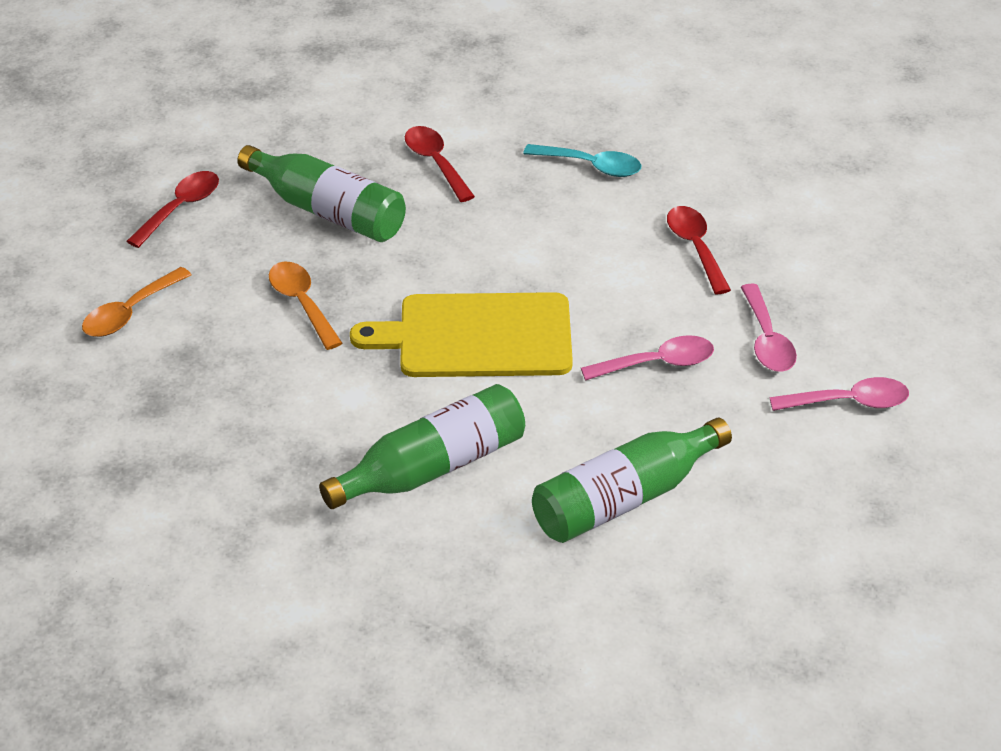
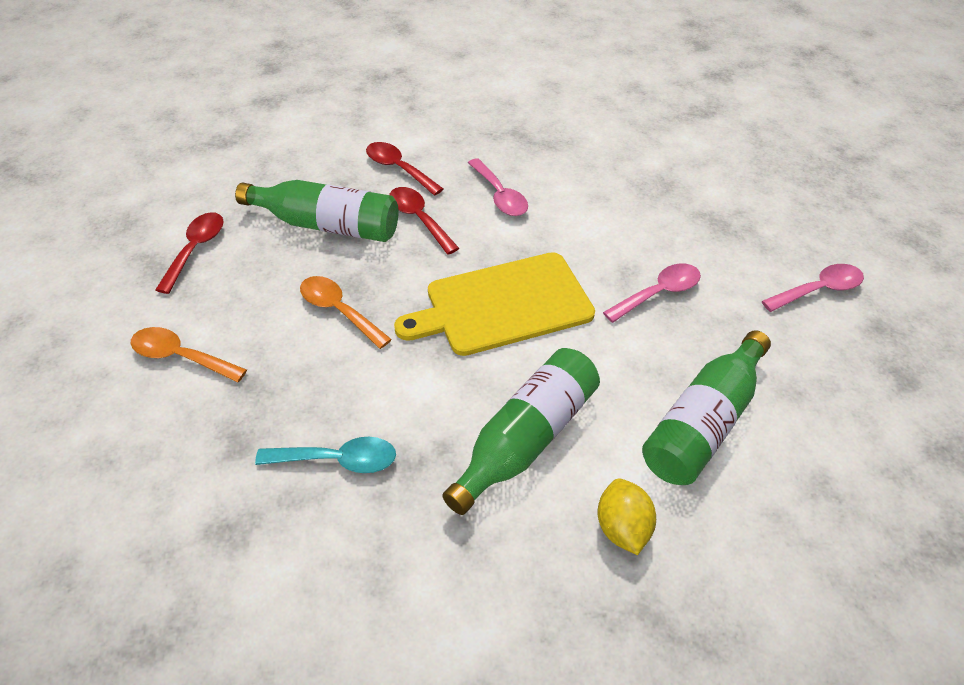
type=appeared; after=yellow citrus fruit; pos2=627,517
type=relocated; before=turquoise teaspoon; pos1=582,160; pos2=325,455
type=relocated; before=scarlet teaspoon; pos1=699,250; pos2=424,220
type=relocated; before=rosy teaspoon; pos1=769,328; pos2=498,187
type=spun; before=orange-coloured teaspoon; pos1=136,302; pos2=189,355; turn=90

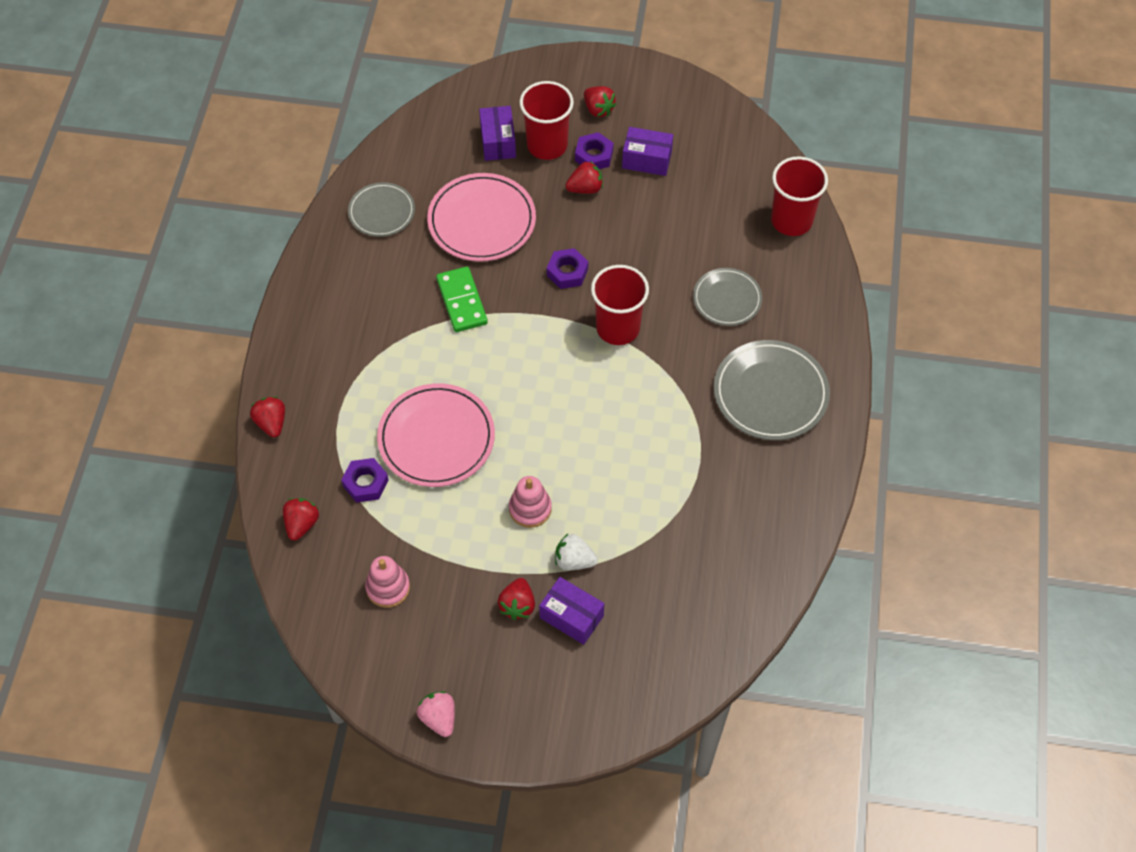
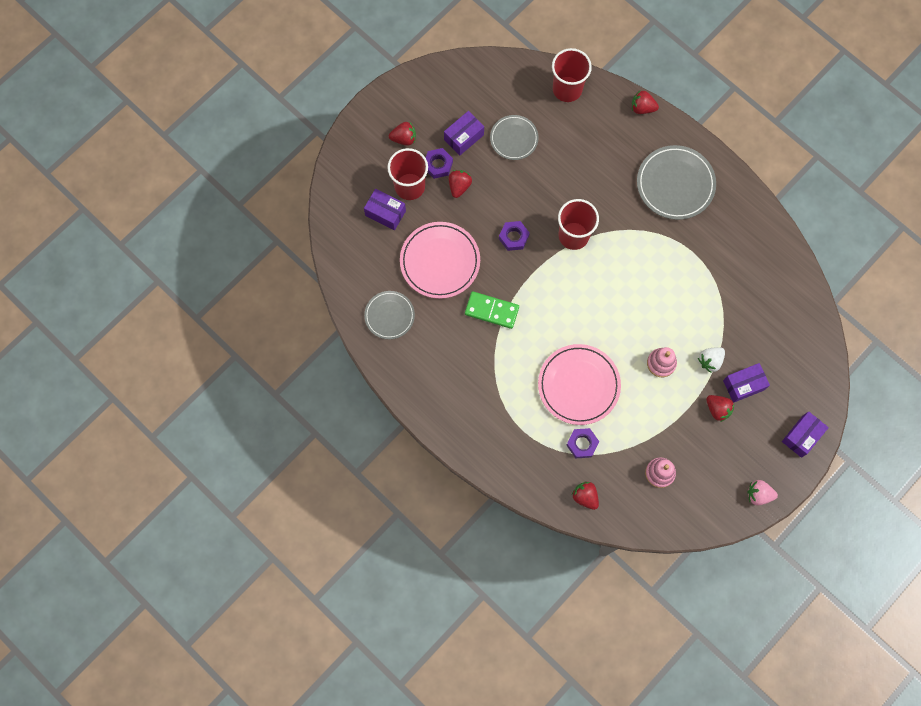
type=appeared; after=royal purple package; pos2=805,434
type=relocated; before=scarlet berry; pos1=267,417; pos2=645,102
type=relocated; before=gray plate; pos1=727,297; pos2=514,137

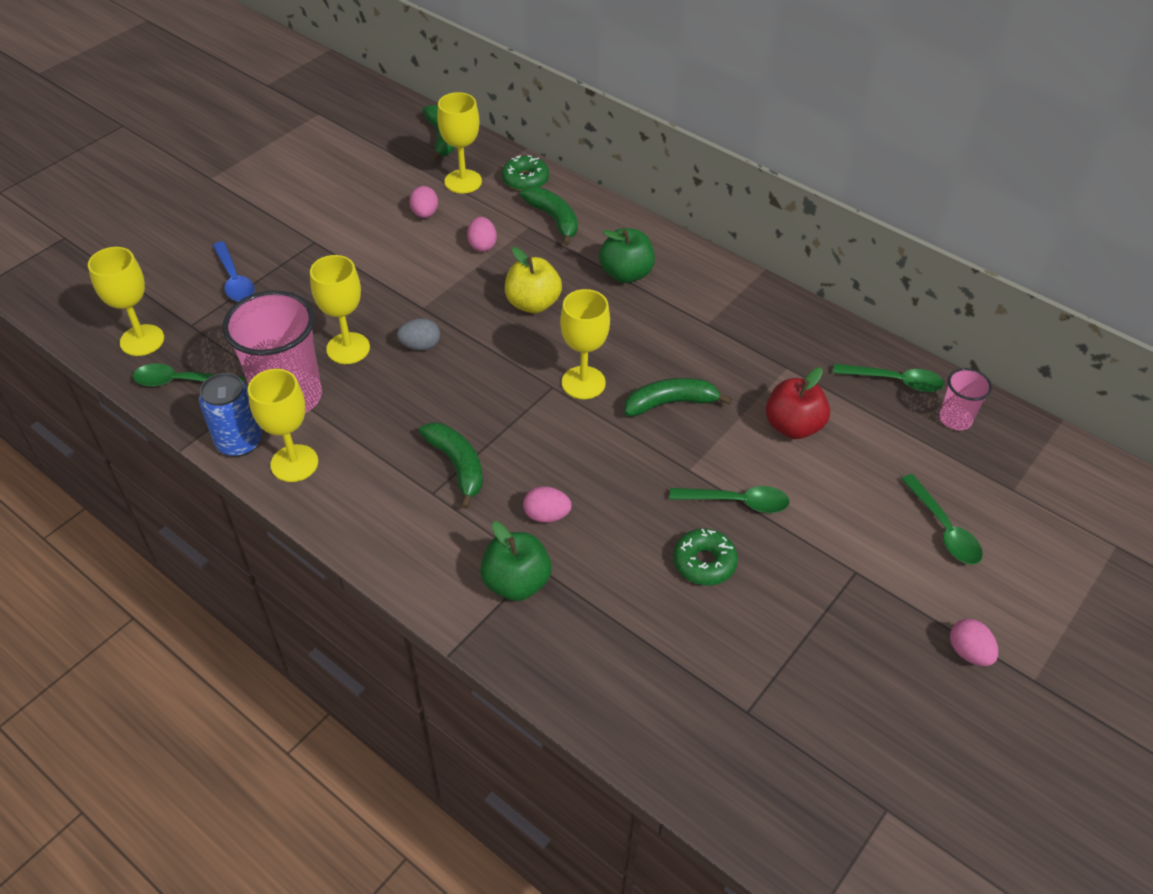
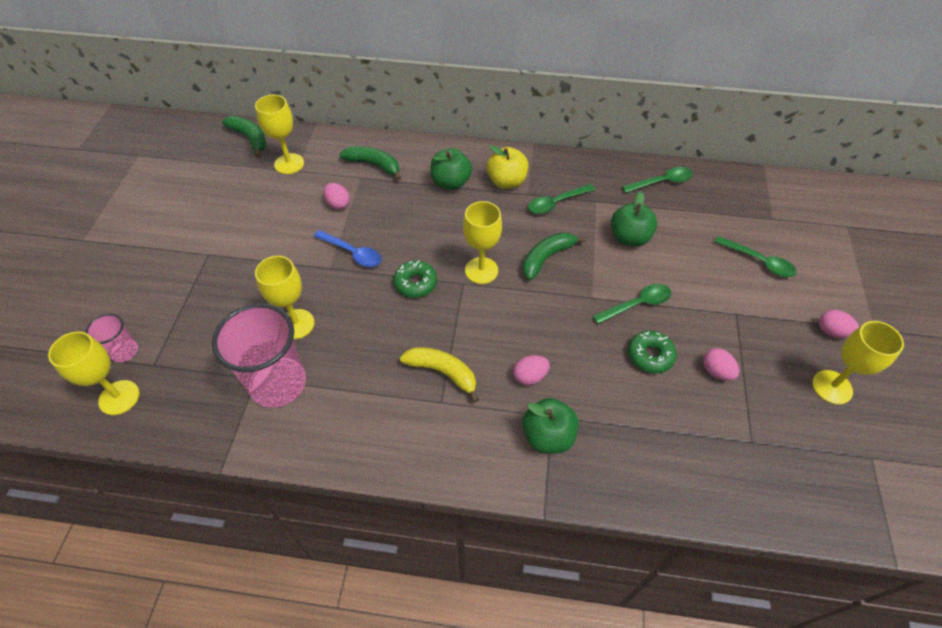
type=missing; before=royal blue can; pos1=230,415
type=missing; before=gray egg shape; pos1=418,334
type=relocated; before=leaf-green teaspoon; pos1=189,375; pos2=561,199
type=relocated; before=royal blue teaspoon; pos1=234,271; pos2=347,248
type=relocated; before=yellow chalice; pos1=283,425; pos2=858,363
type=relocated; before=rosy egg shape; pos1=423,202; pos2=721,364
type=relocated; before=leaf-green glazed donut; pos1=525,173; pos2=415,279
type=relocated; before=yellow apple; pos1=533,280; pos2=507,167
type=relocated; before=rosy cup; pos1=965,399; pos2=111,338
type=colour; before=leaf-green banana fruit; after=yellow banana fruit; pos1=451,465; pos2=439,375
type=colour; before=scarlet apple; after=leaf-green apple; pos1=798,403; pos2=634,219

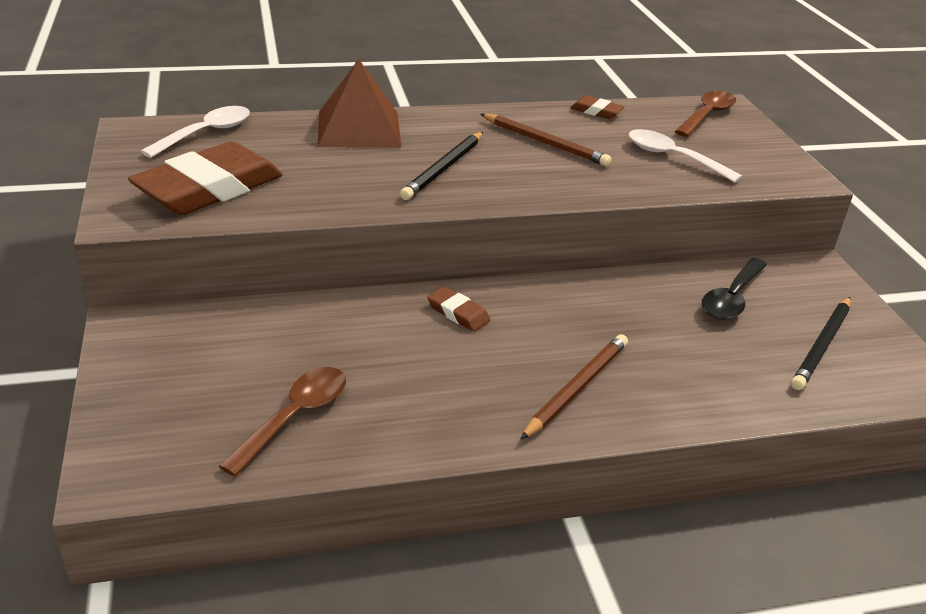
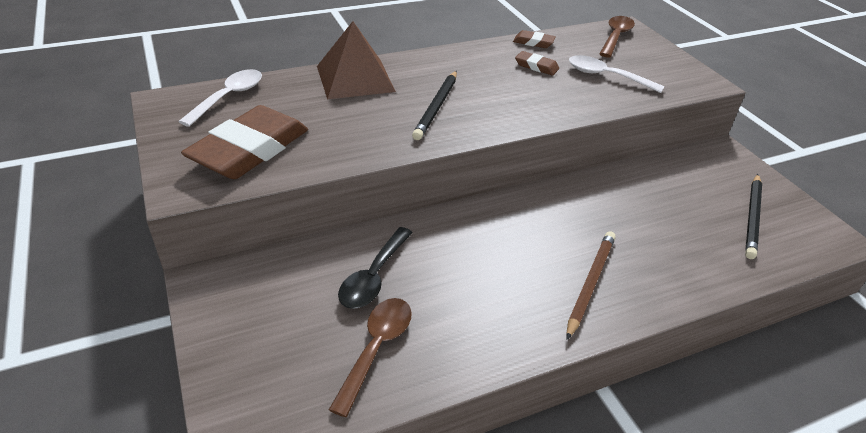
type=missing; before=russet wooden pencil; pos1=546,140
type=relocated; before=russet pencil eraser; pos1=458,309; pos2=537,63
type=relocated; before=jet-black teaspoon; pos1=734,289; pos2=375,268

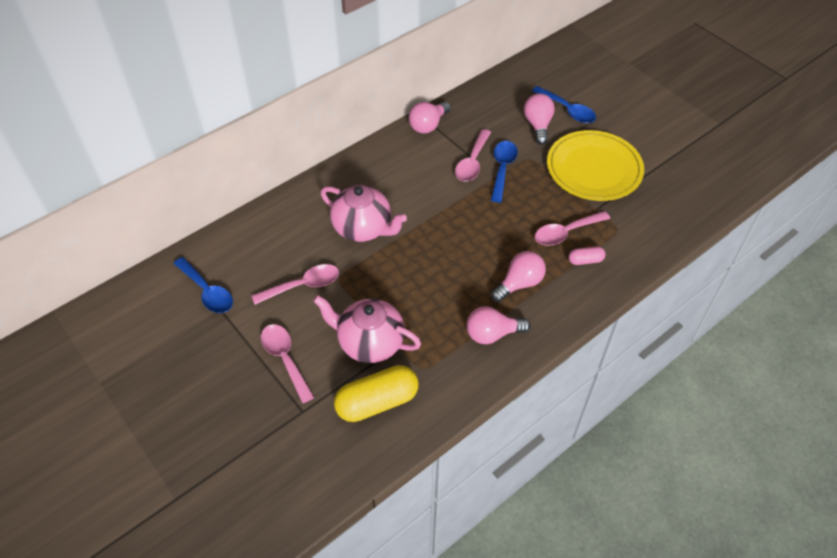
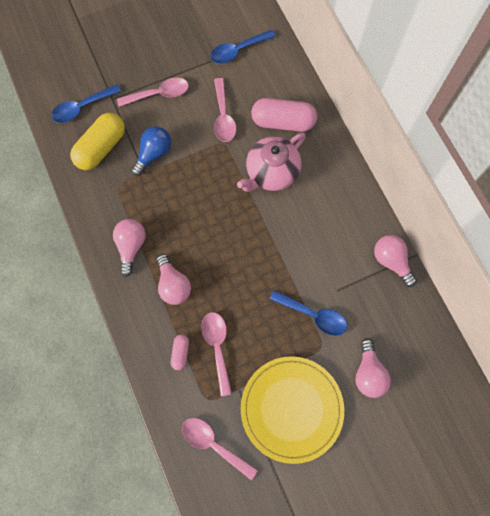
type=appeared; after=rosy capsule; pos2=284,115
type=relocated; before=rosy teaspoon; pos1=473,155; pos2=220,449
type=relocated; before=royal blue teaspoon; pos1=564,104; pos2=86,103
type=exchanged; before=rosy tea pot; after=royal blue bulb; pos1=367,329; pos2=151,151
type=spun; before=yellow capsule; pos1=376,393; pos2=97,141; turn=45
type=spun; before=rosy bulb; pos1=539,119; pos2=373,368; turn=75

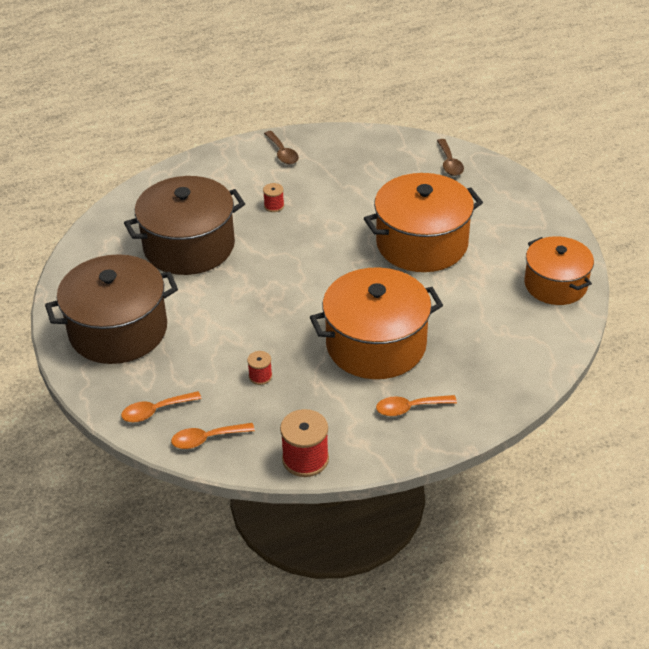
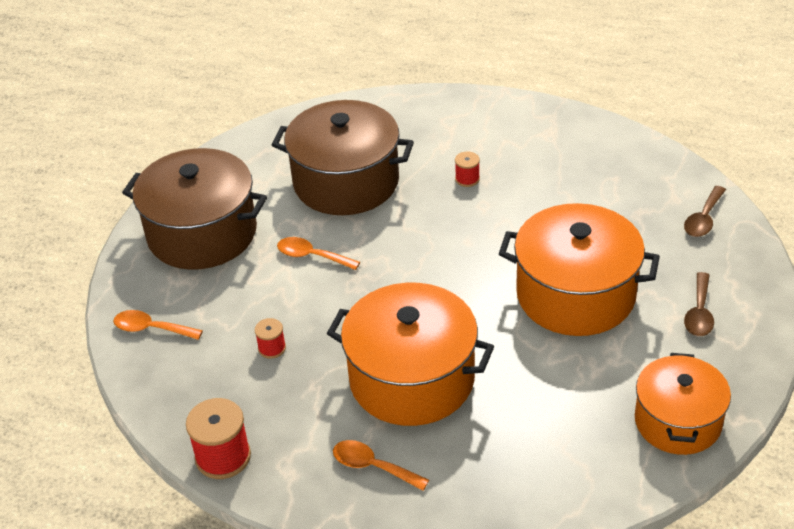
type=relocated; before=orange-coloured teaspoon; pos1=213,436; pos2=318,253
type=relocated; before=russet teaspoon; pos1=281,147; pos2=699,304

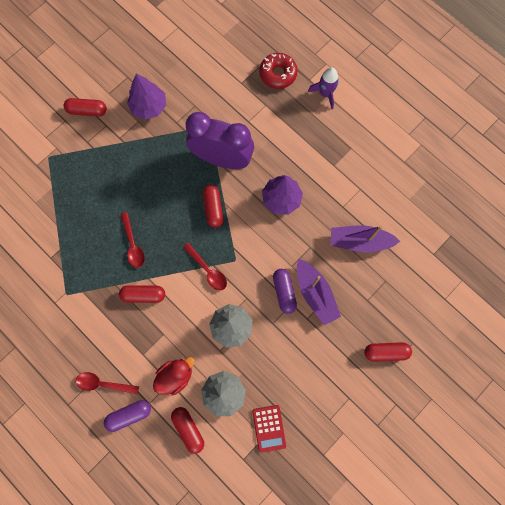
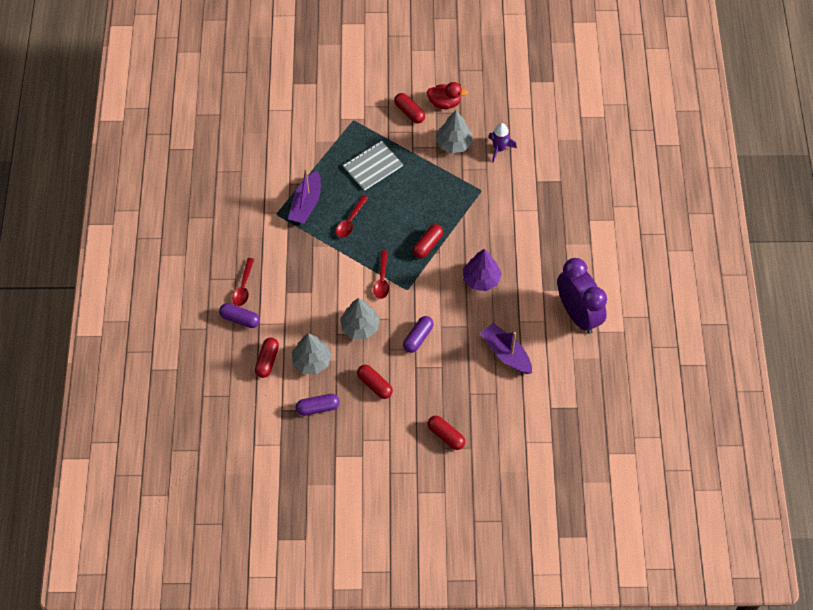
type=missing; before=scarlet glazed donut; pos1=278,71
type=appeared; after=gray notebook; pos2=373,166
type=relocated; before=scarlet capsule; pos1=142,294; pos2=375,382
type=relocated; before=scarlet rubber duck; pos1=174,376; pos2=447,95
type=relocated; before=royal purple alarm clock; pos1=220,140; pos2=582,296
type=relocated; before=royal purple sailboat; pos1=319,292; pos2=304,196
type=relocated; before=royal purple toy rocket; pos1=323,88; pos2=502,143
type=exchanged; before=scarlet calculator; after=royal purple capsule; pos1=269,429; pos2=318,405
type=colour; before=royal purple toy tree; after=gray toy tree; pos1=146,97; pos2=454,131
type=spun; before=scarlet teaspoon; pos1=107,383; pos2=243,282; turn=-135

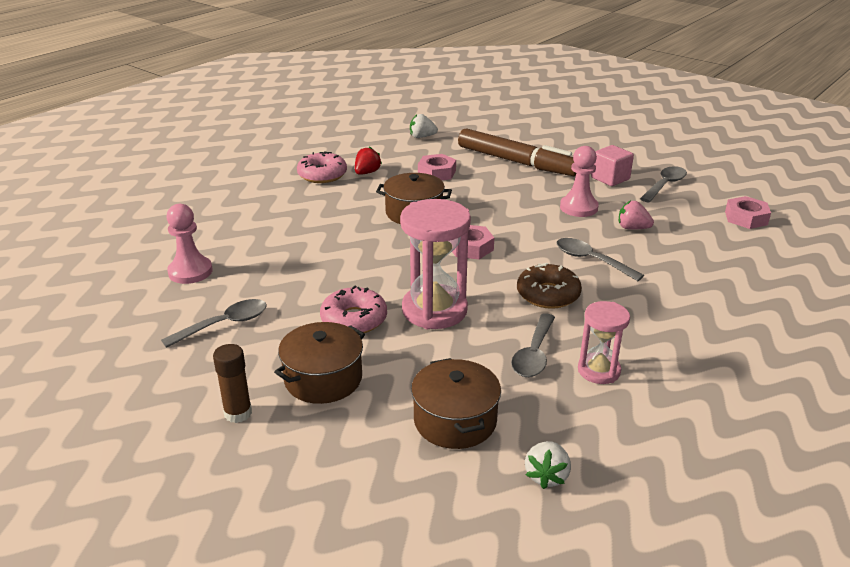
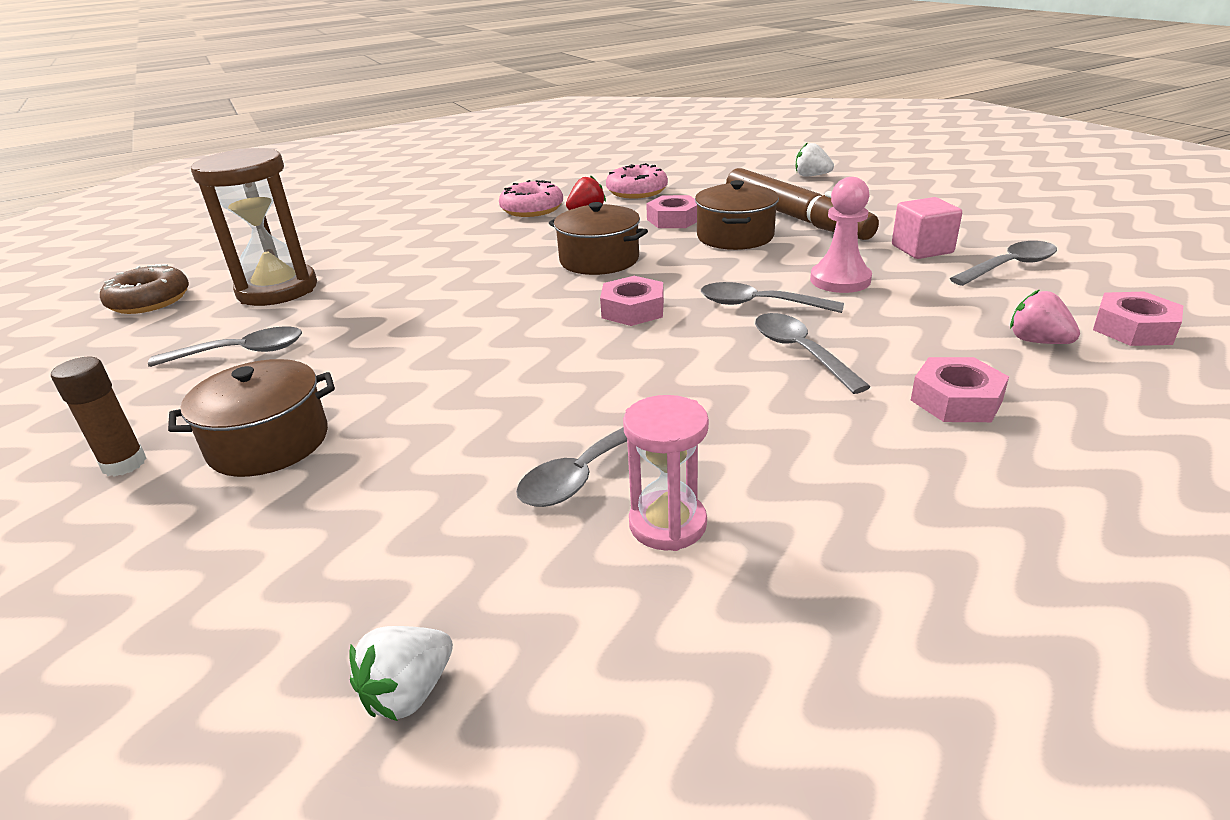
type=missing; before=rosy sand timer; pos1=435,264
type=appeared; after=gray teaspoon; pos2=772,297
type=appeared; after=rosy hex nut; pos2=960,389
type=relocated; before=rosy glazed donut; pos1=353,309; pos2=637,180
type=relocated; before=pure white berry; pos1=424,126; pos2=815,159
type=relocated; before=russet cooking pot; pos1=456,403; pos2=737,215
type=relocated; before=russet glazed donut; pos1=549,286; pos2=144,289
type=relocated; before=rosy berry; pos1=636,215; pos2=1045,316
type=exchanged; before=rosy pawn; after=russet sand timer; pos1=189,244; pos2=254,227

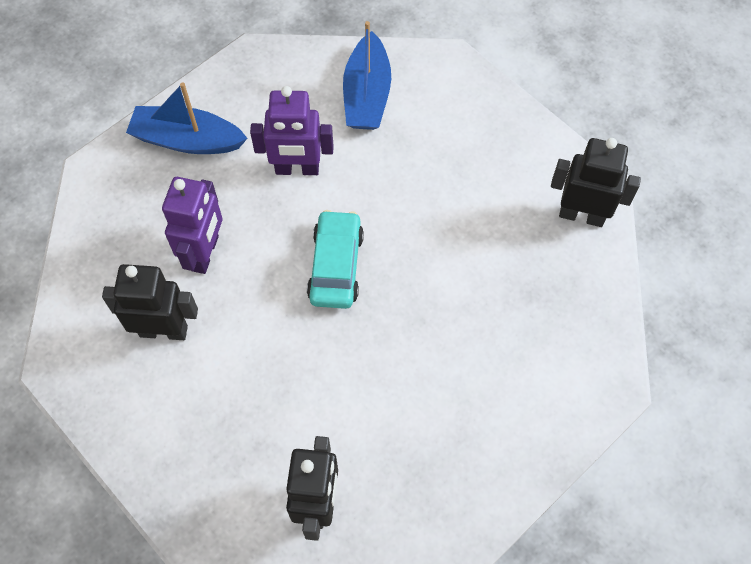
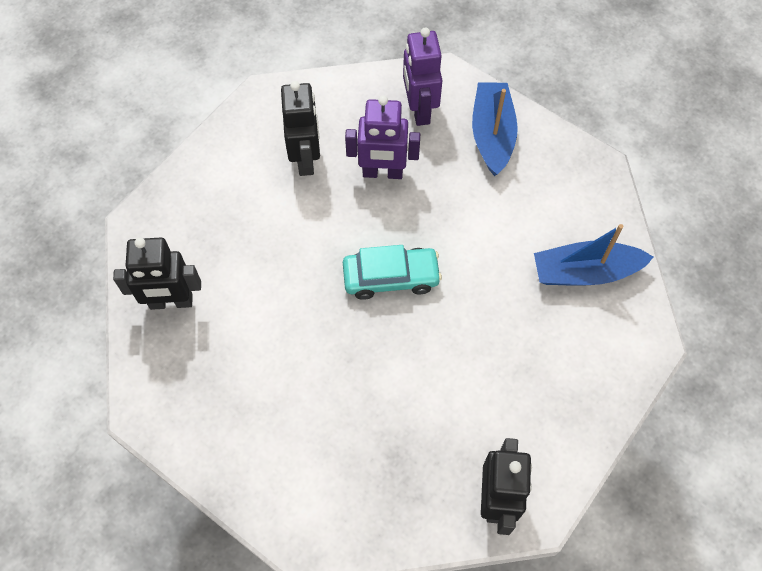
type=relocated; before=royal purple robot; pos1=292,130; pos2=423,77

